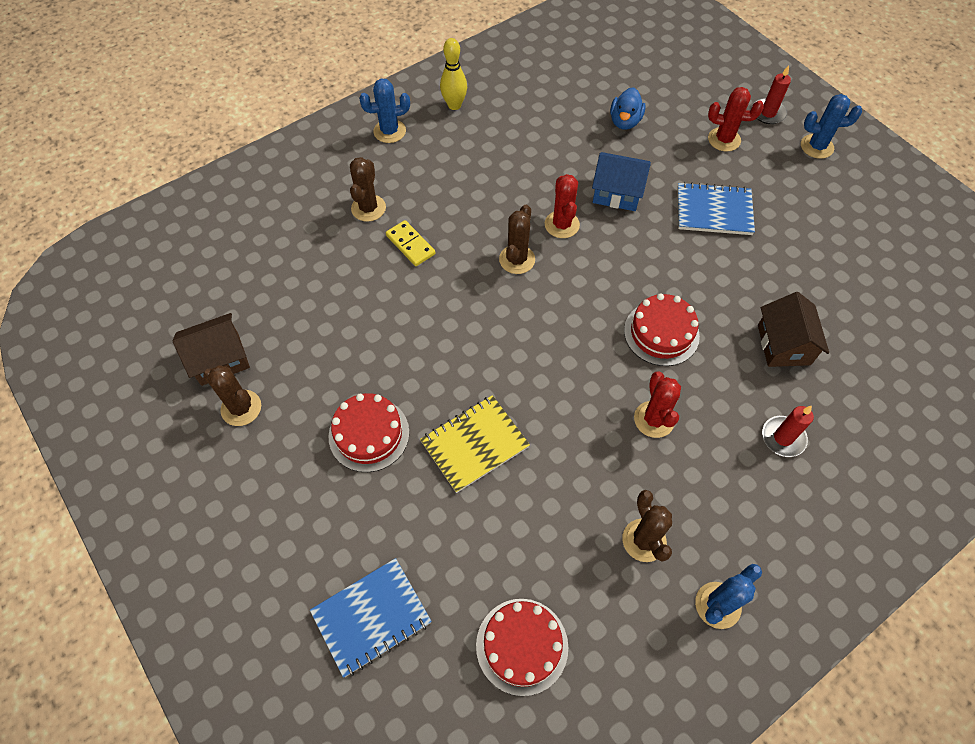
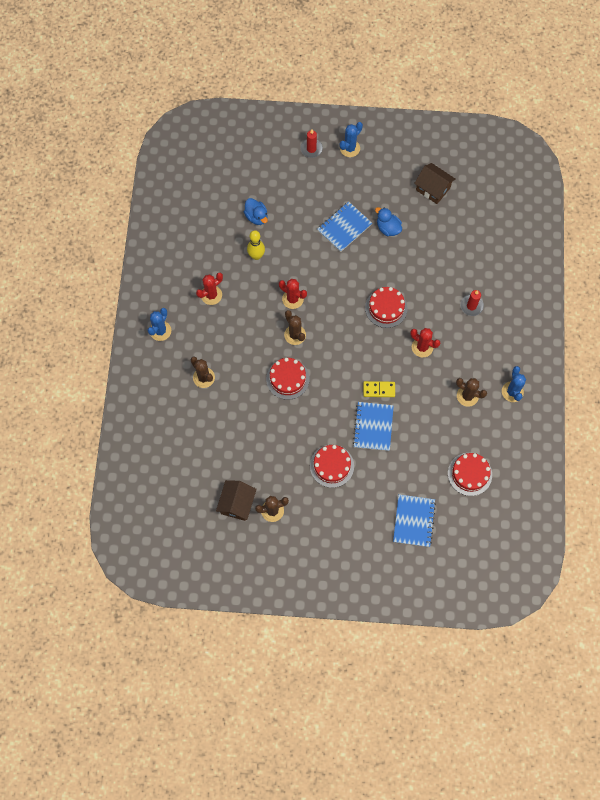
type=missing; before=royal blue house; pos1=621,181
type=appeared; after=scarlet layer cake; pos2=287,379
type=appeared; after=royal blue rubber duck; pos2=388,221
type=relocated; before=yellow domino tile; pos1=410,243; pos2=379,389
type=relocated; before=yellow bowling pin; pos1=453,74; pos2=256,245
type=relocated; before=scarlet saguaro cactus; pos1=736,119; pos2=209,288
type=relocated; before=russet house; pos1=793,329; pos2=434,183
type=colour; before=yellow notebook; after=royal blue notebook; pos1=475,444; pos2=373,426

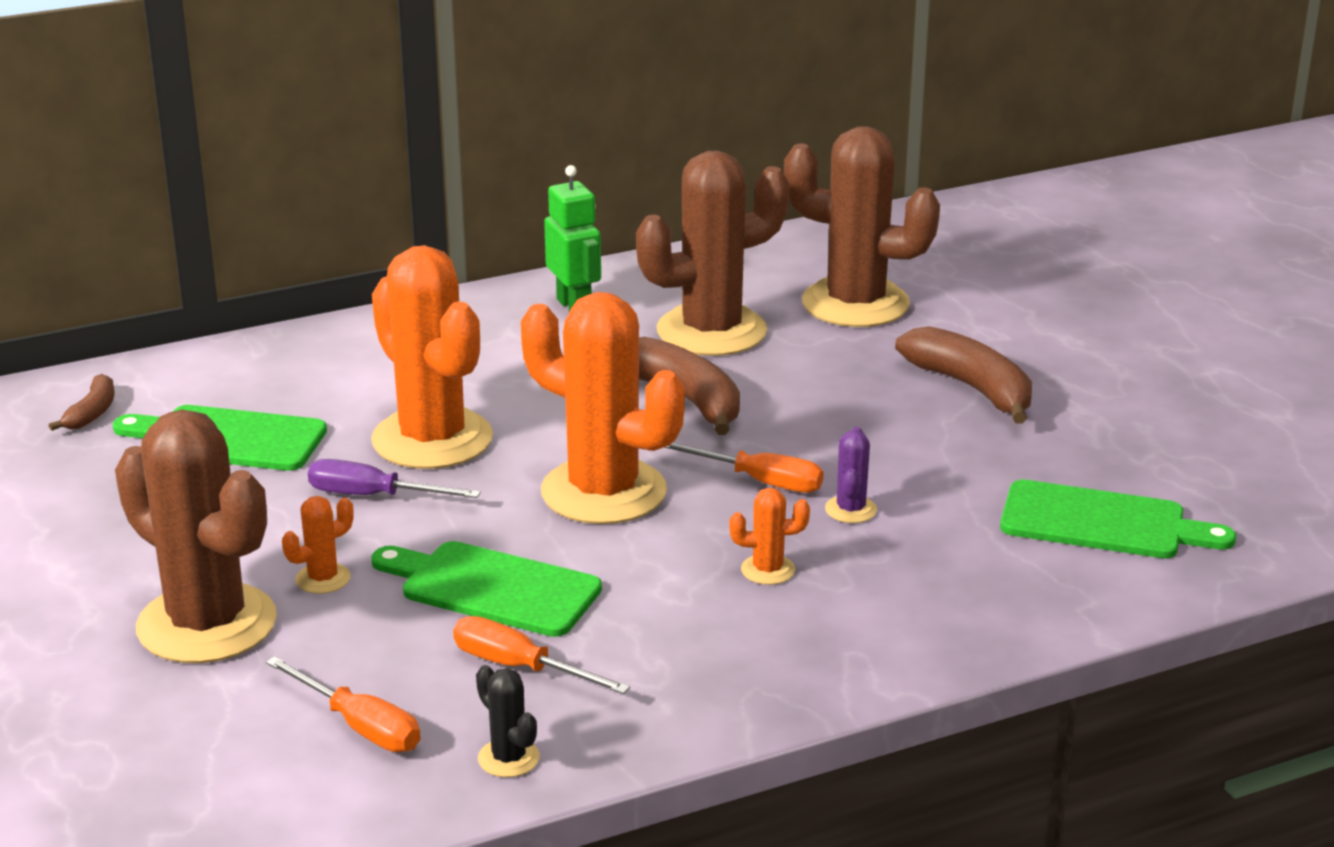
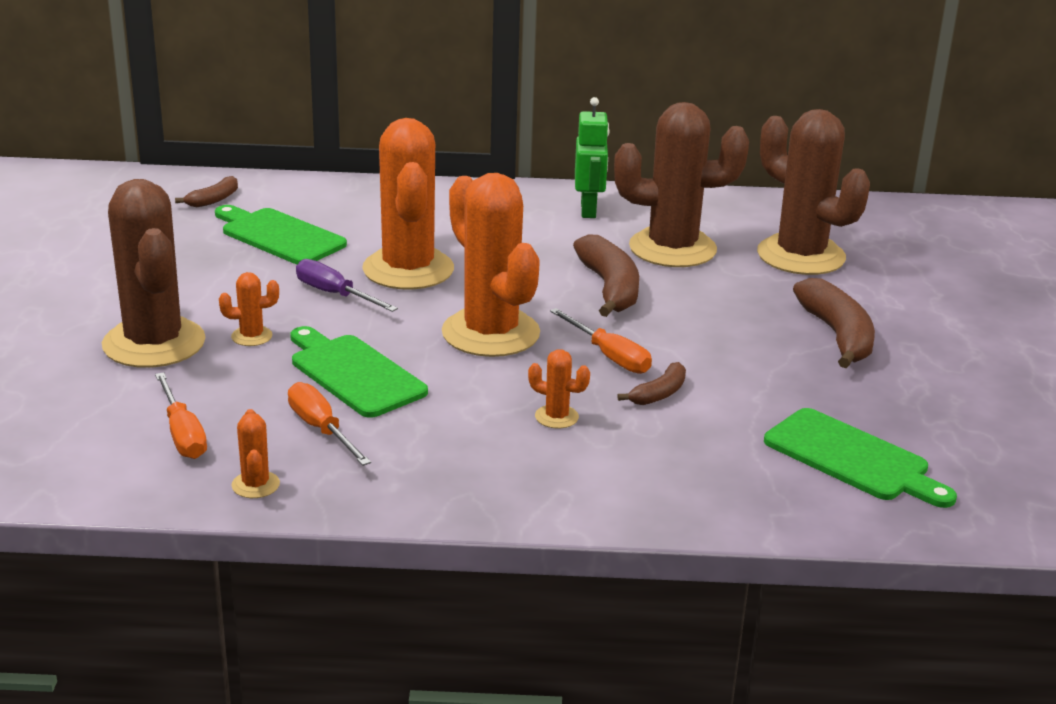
type=exchanged; before=royal purple saguaro cactus; after=russet banana fruit; pos1=851,475; pos2=651,383
type=colour; before=jet-black saguaro cactus; after=orange-coloured saguaro cactus; pos1=508,721; pos2=256,453

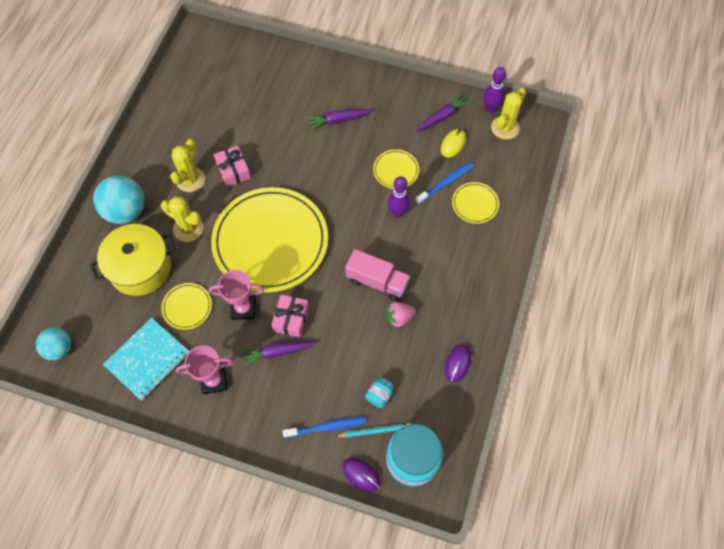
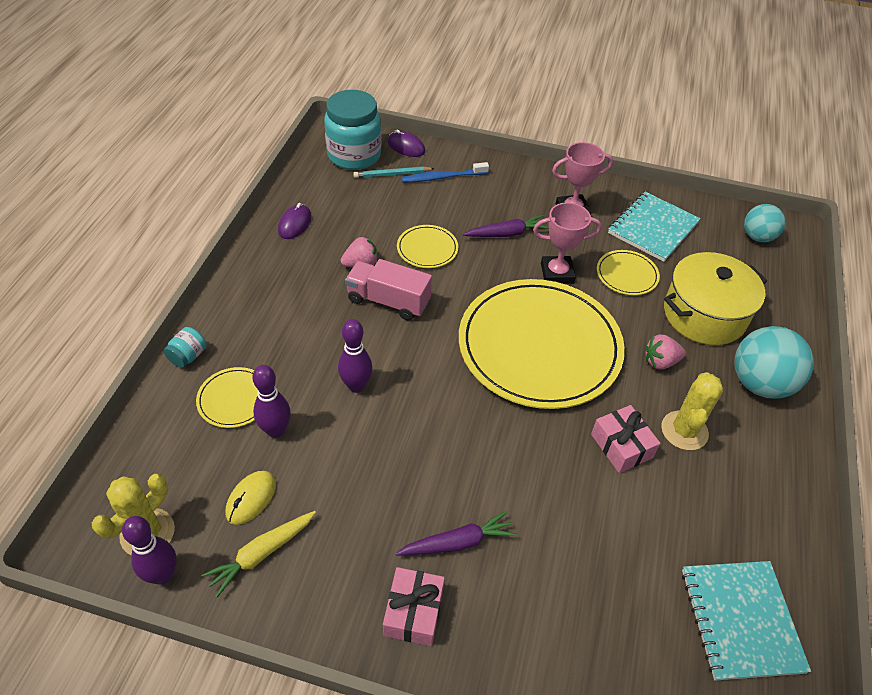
type=appeared; after=turquoise notebook; pos2=746,621
type=relocated; before=rosy present; pos1=290,315; pos2=414,606
type=relocated; before=turquoise preserve jar; pos1=379,392; pos2=185,347
type=relocated; before=yellow plate; pos1=396,169; pos2=427,246
type=exchanged; before=yellow saguaro cactus; after=rosy berry; pos1=182,219; pos2=665,352
type=exchanged; before=royal blue tooth brush; after=royal purple bowling pin; pos1=444,183; pos2=271,401
type=colour; before=royal purple root vegetable; after=yellow root vegetable; pos1=443,112; pos2=258,554

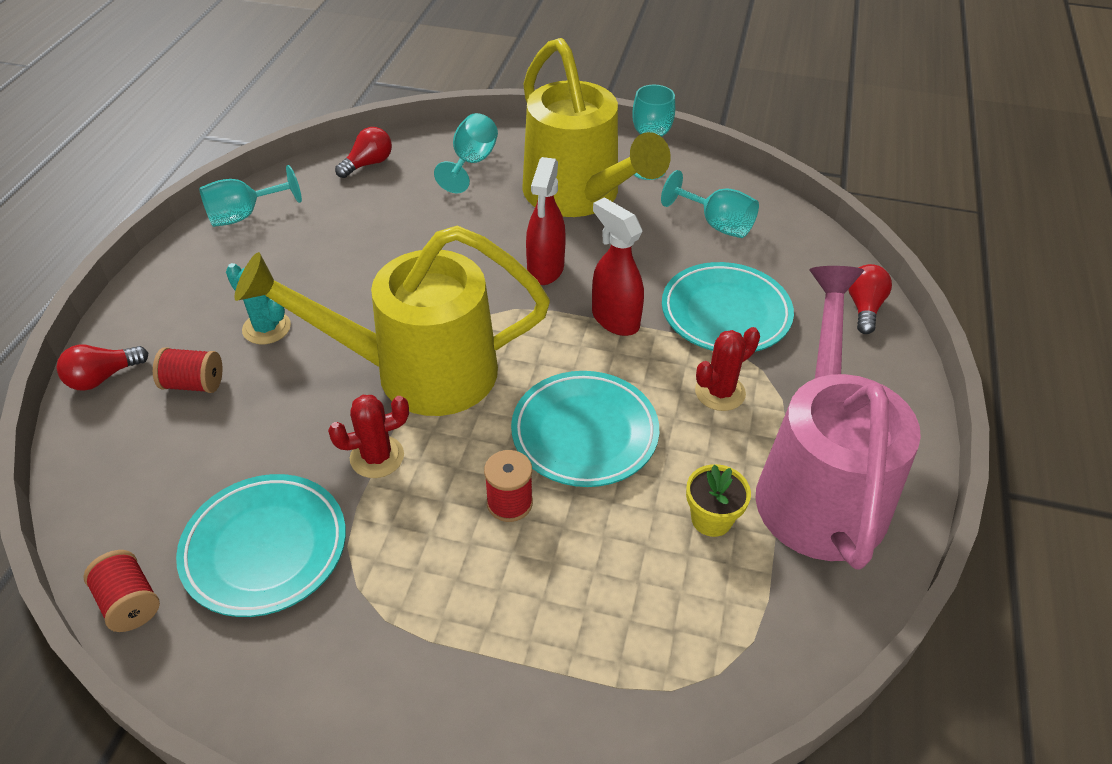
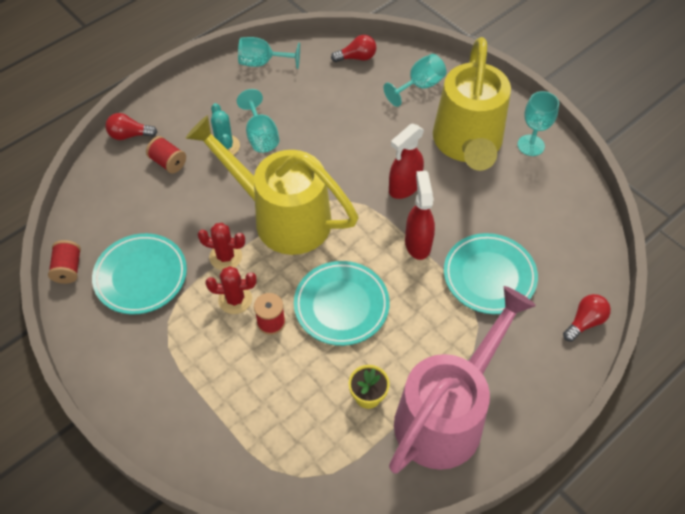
type=relocated; before=turquoise chalice; pos1=710,204; pos2=258,121
type=relocated; before=scarlet saguaro cactus; pos1=727,369; pos2=231,290

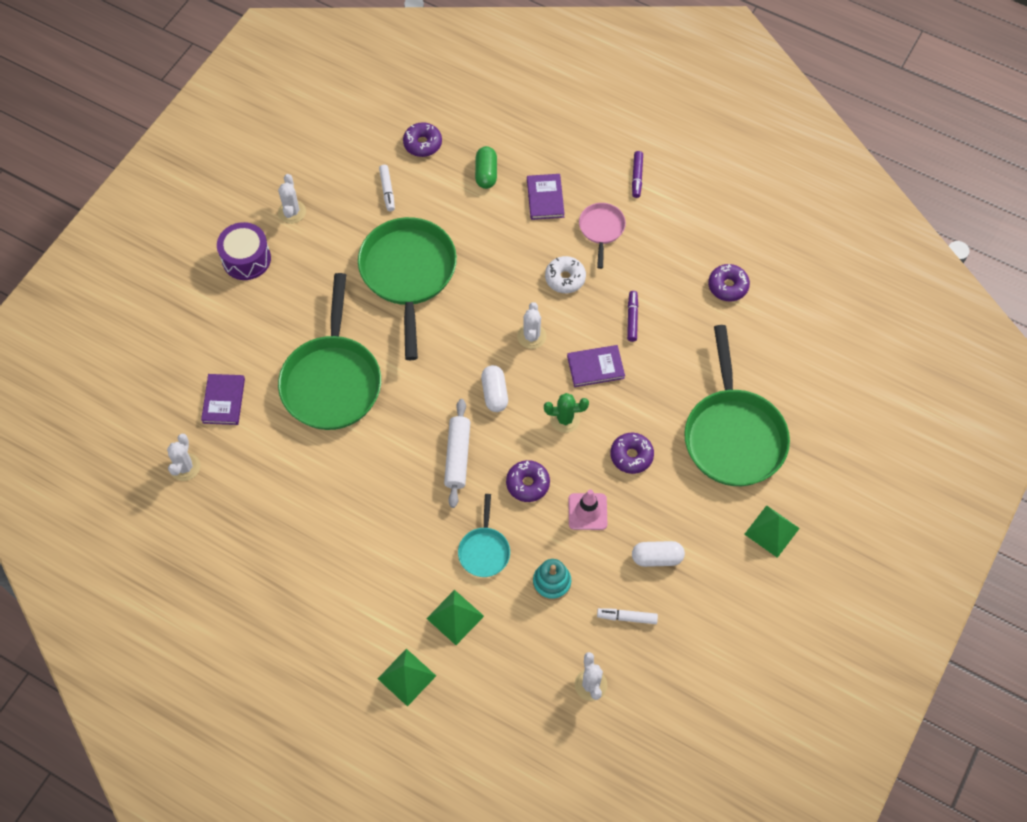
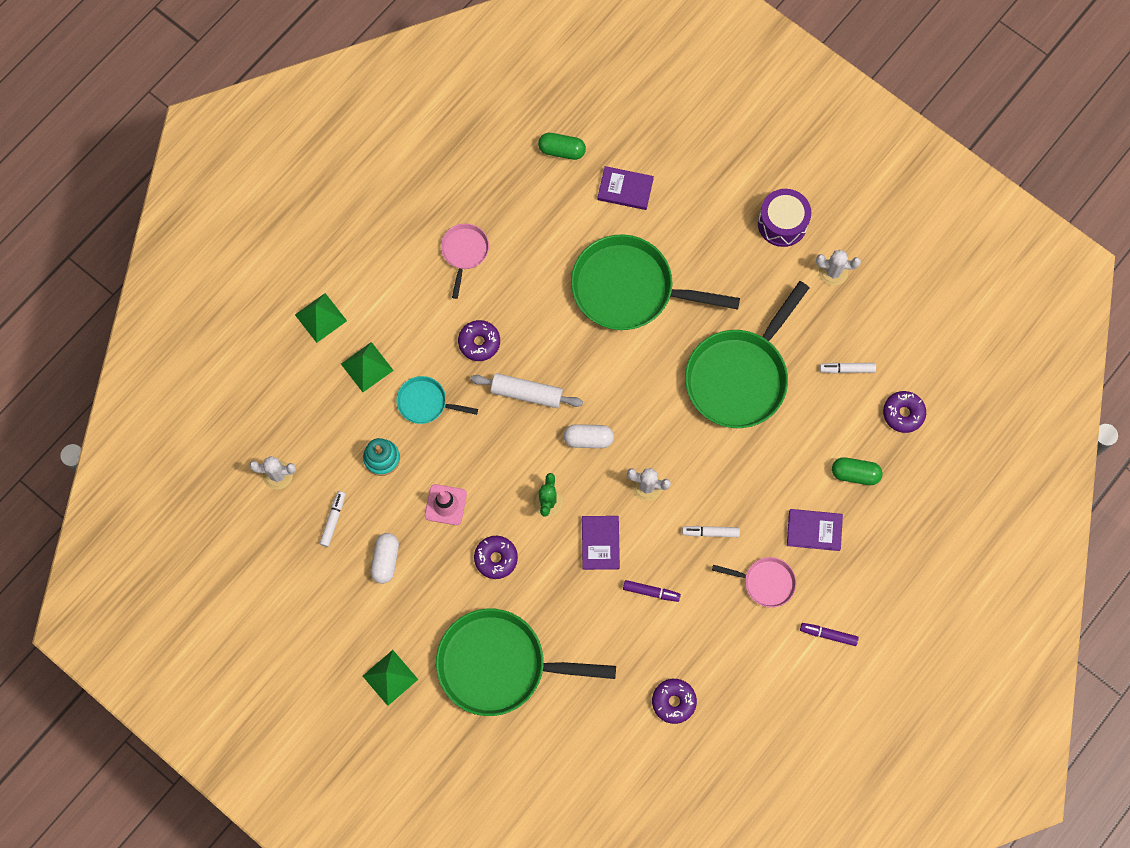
type=appeared; after=rosy pan; pos2=465,261
type=relocated; before=royal purple glazed donut; pos1=528,481; pos2=479,340
type=exchanged; before=pure white saguaro cactus; after=leaf-green capsule; pos1=183,457; pos2=562,146
type=exchanged; before=pure white glazed donut; after=pure white marker; pos1=565,274; pos2=711,531
type=spun; before=leaf-green pan; pos1=407,288; pos2=747,354; turn=120

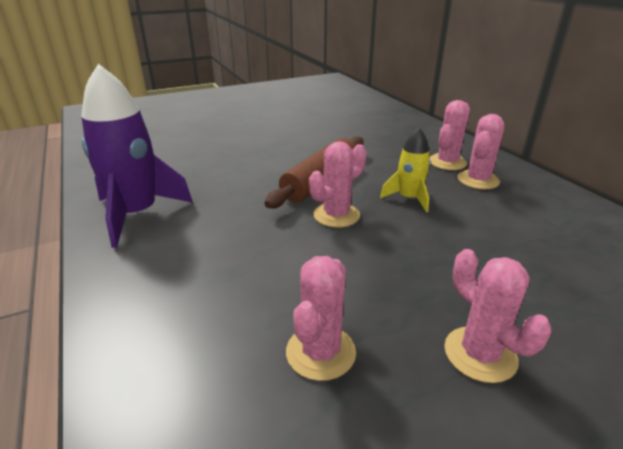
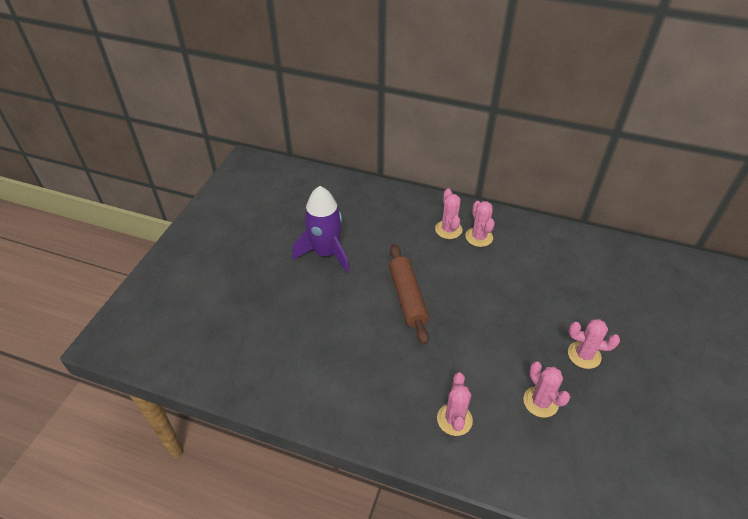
type=missing; before=yellow toy rocket; pos1=405,170
type=relocated; before=royal purple toy rocket; pos1=137,156; pos2=320,229
type=relocated; before=rosy saguaro cactus; pos1=338,184; pos2=455,404

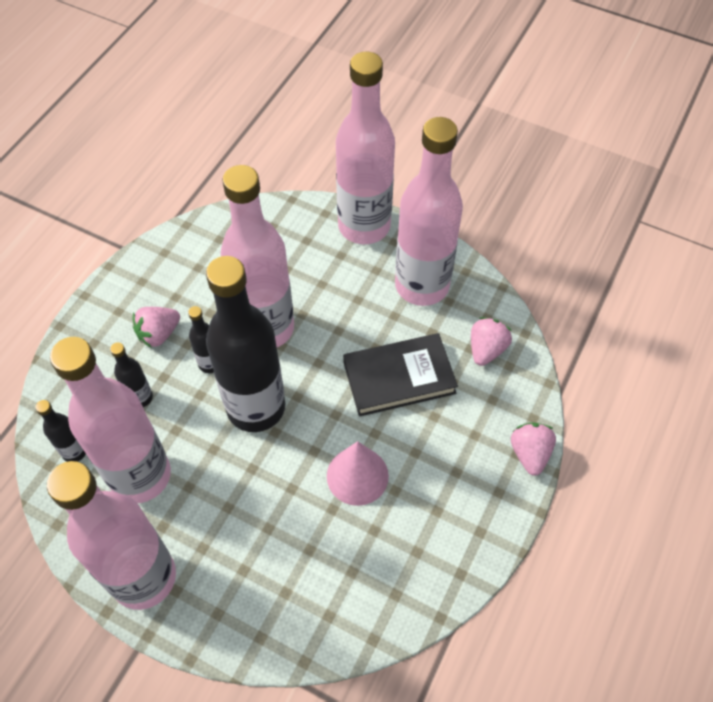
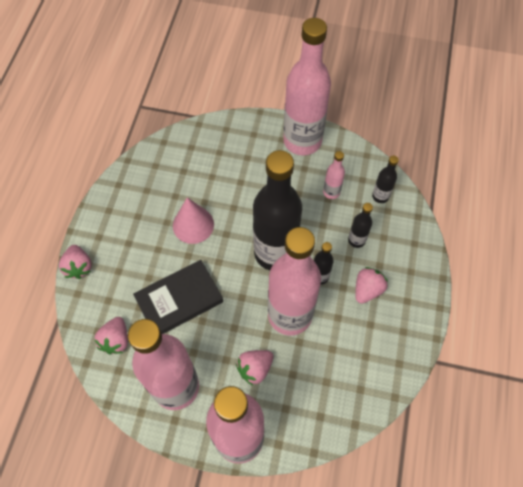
type=appeared; after=rosy berry; pos2=255,368
type=size; before=rosy bottle; pos1=110,420; pos2=334,175; scale=0.42

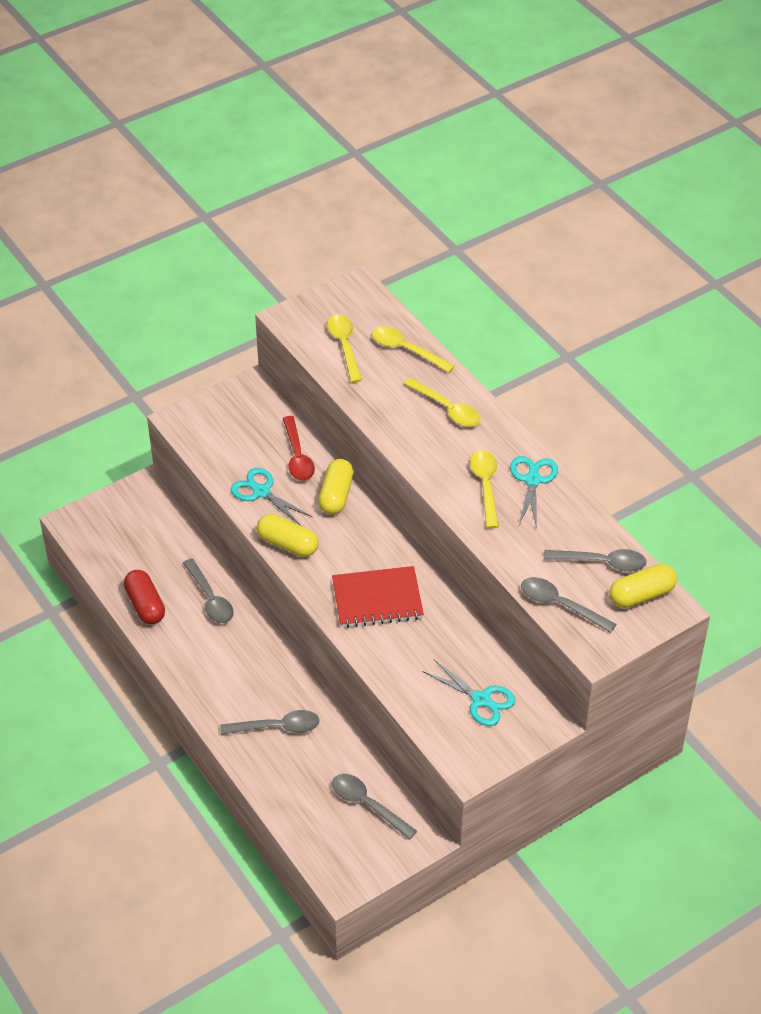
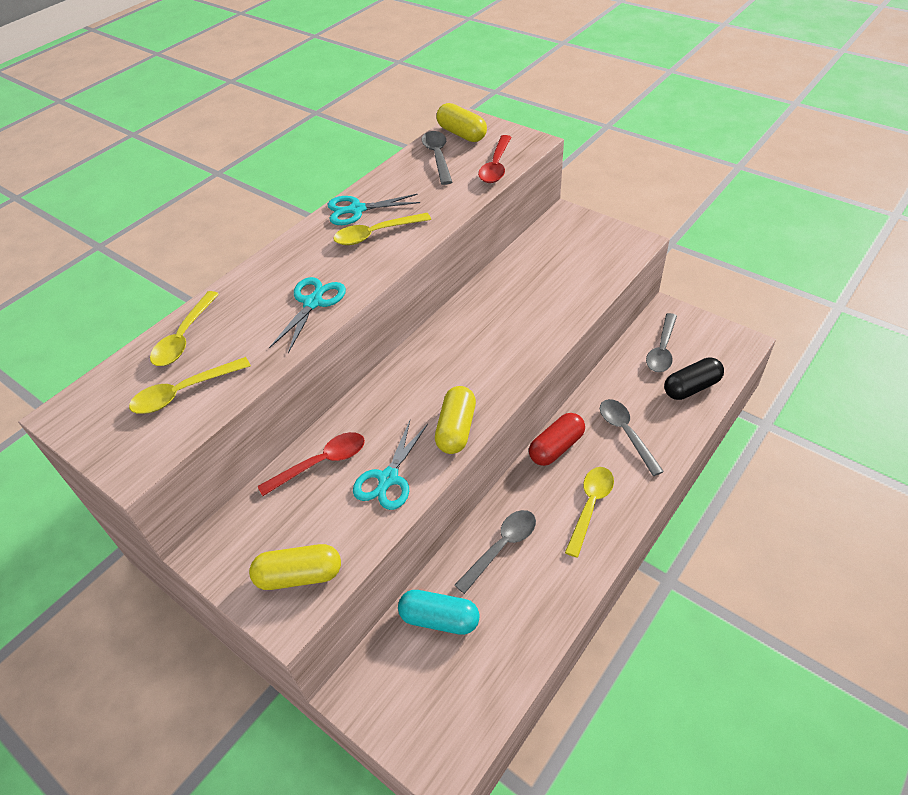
type=missing; before=scarlet notebook; pos1=378,597
type=appeared; after=turquoise capsule; pos2=439,612
type=appeared; after=jet-black capsule; pos2=694,378
type=relocated; before=scarlet capsule; pos1=144,597; pos2=557,439
type=relocated; before=yellow capsule; pos1=336,487; pos2=295,567
type=relocated; before=yellow teaspoon; pos1=442,402; pos2=589,512
type=relocated; before=turquoise pair of scissors; pos1=468,692; pos2=307,315
type=colour; before=gray teaspoon; after=scarlet teaspoon; pos1=568,605; pos2=494,159

